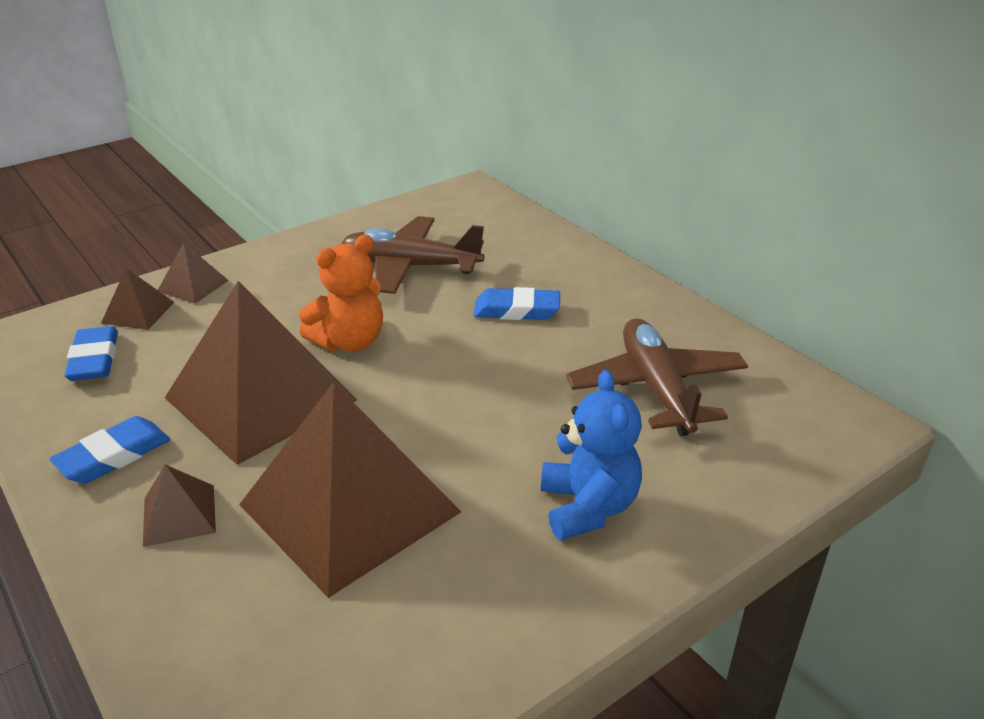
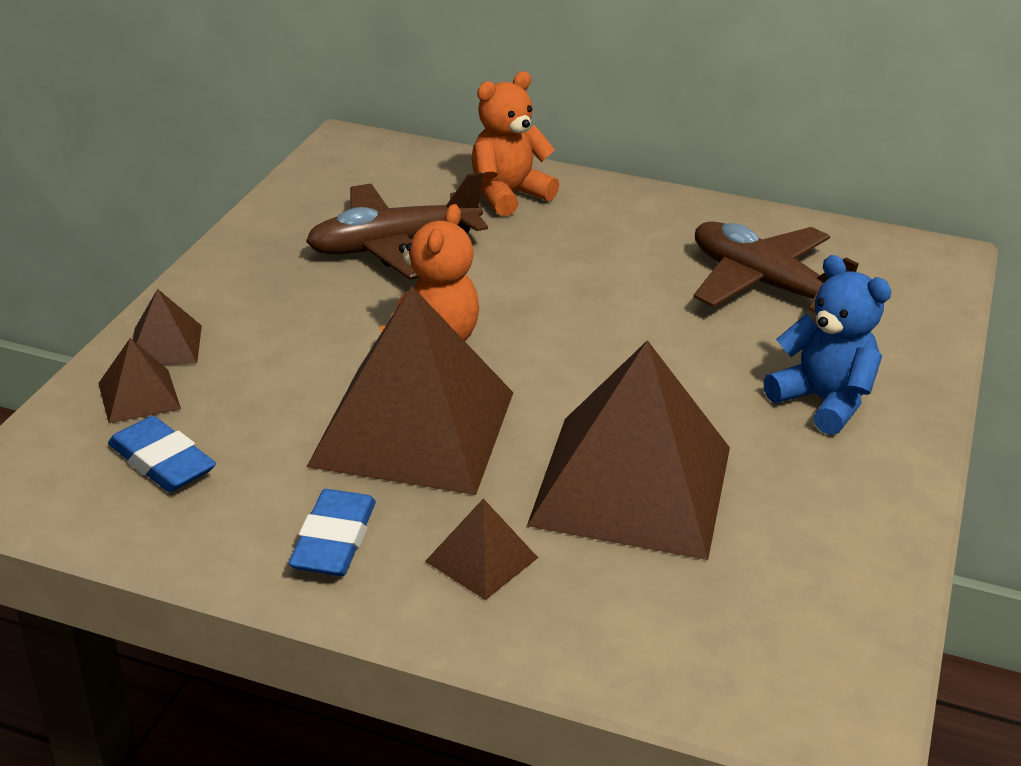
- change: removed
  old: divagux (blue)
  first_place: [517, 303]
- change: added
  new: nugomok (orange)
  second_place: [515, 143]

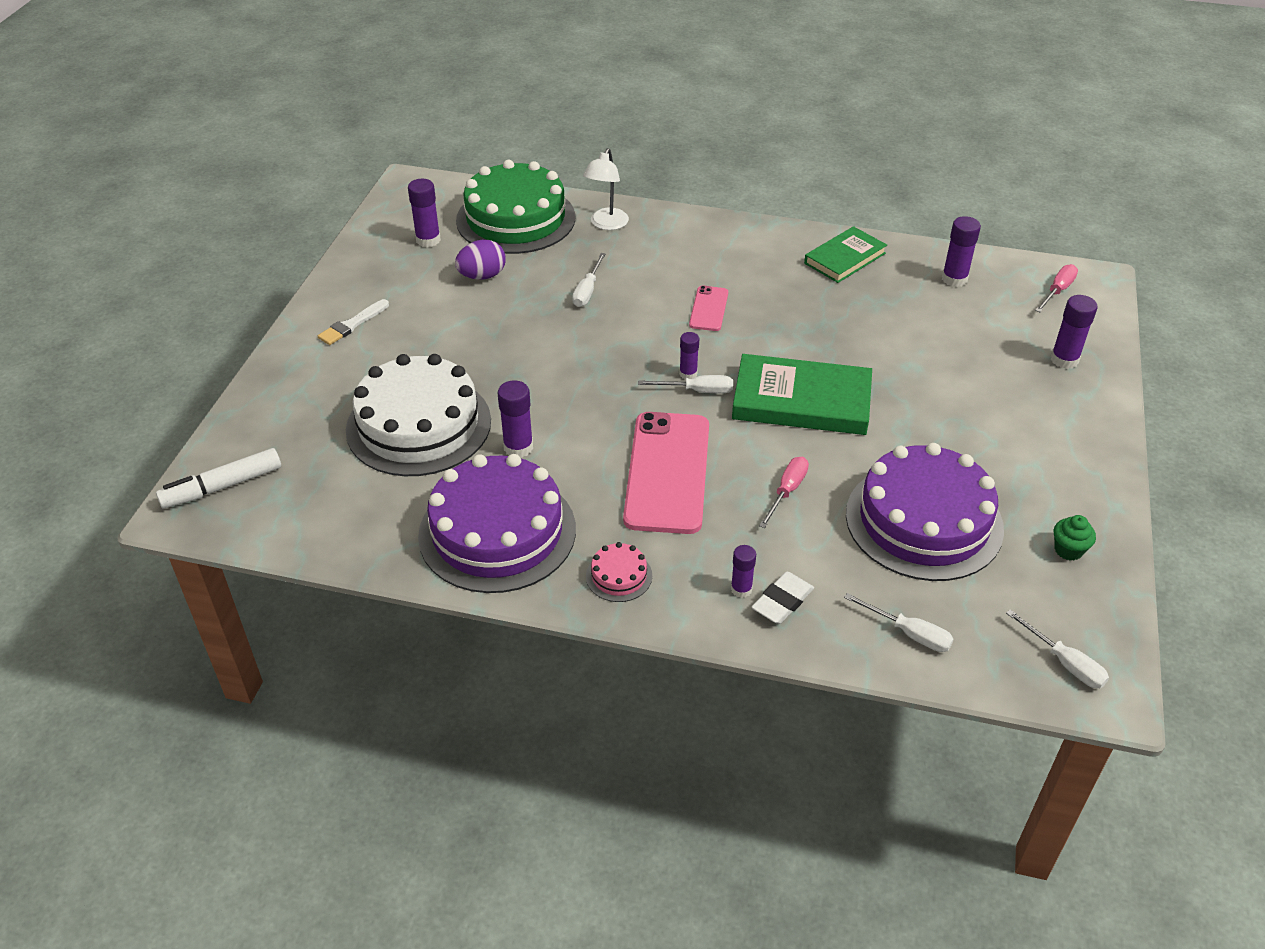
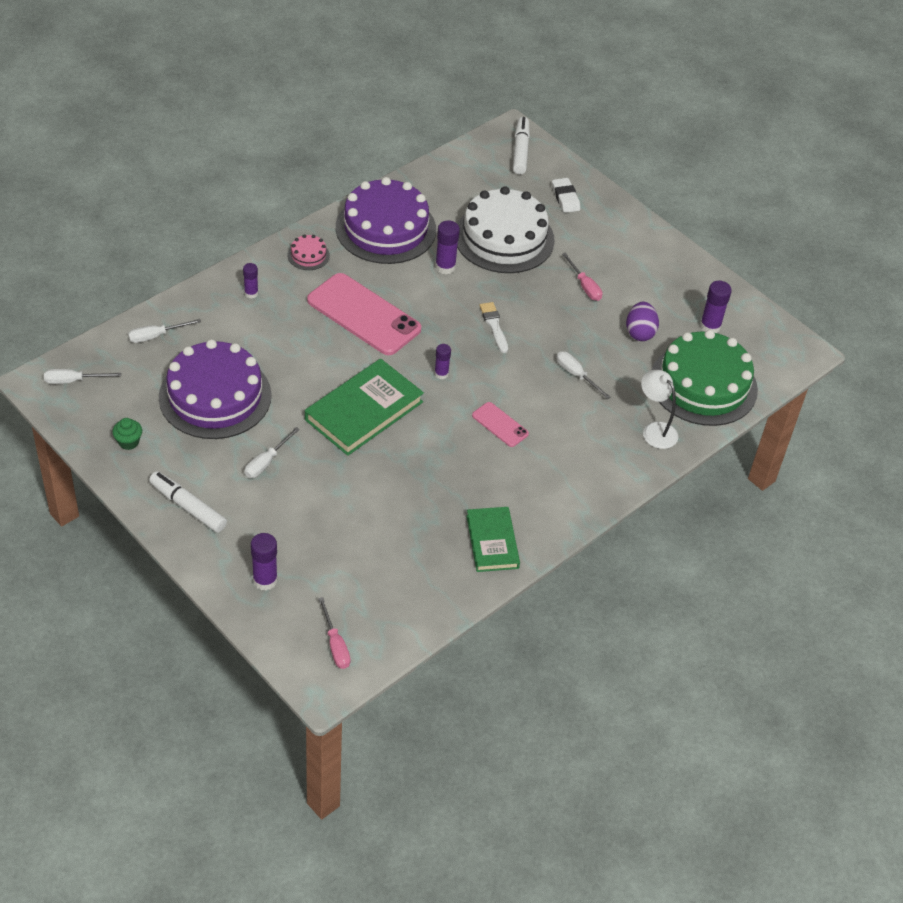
- change: removed
  old: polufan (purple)
  first_place: [961, 251]
- change: added
  new: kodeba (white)
  second_place: [188, 502]
- change: moved
  old: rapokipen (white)
  first_place: [353, 322]
  second_place: [493, 327]
- change: moved
  old: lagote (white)
  first_place: [685, 384]
  second_place: [272, 452]
- change: moved
  old: divagux (white)
  first_place: [782, 598]
  second_place: [566, 195]
- change: moved
  old: lagote (pink)
  first_place: [784, 492]
  second_place: [582, 277]

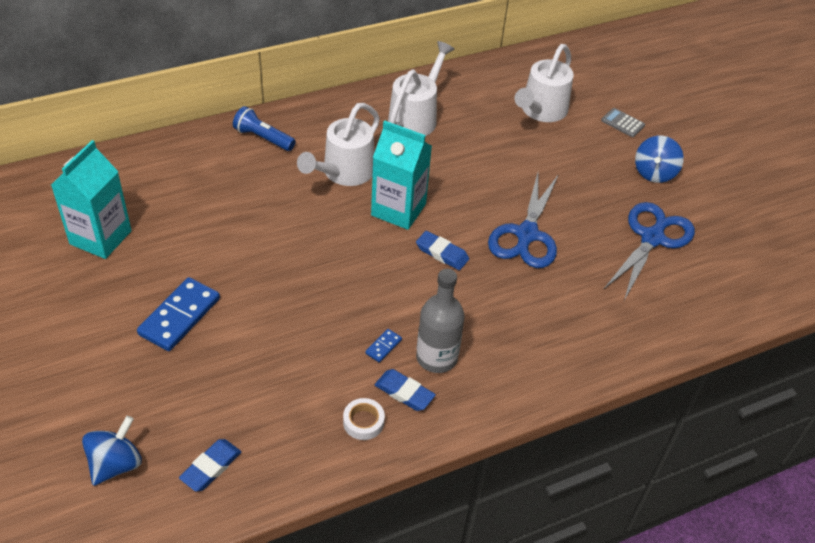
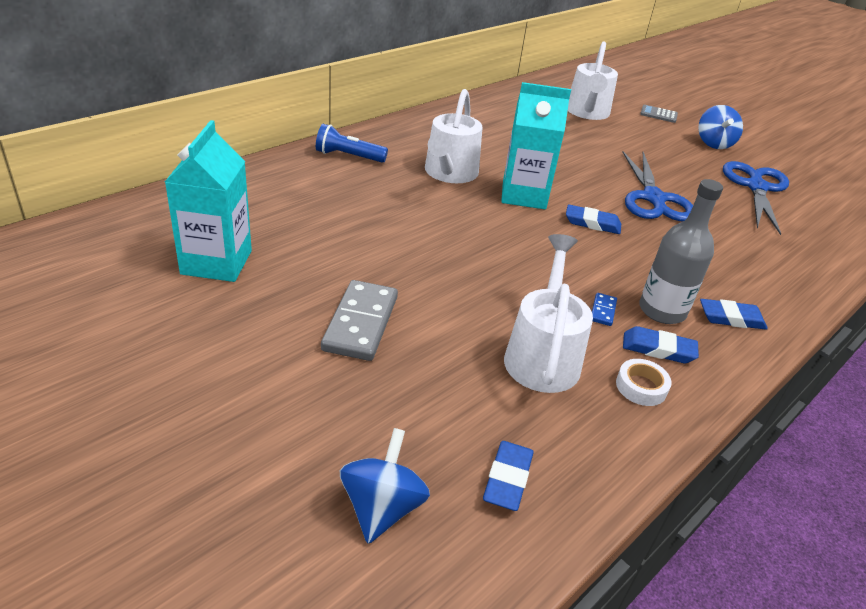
- change: added
  new: divagux (blue)
  second_place: [734, 314]
- change: moved
  old: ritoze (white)
  first_place: [421, 88]
  second_place: [548, 313]
- change: recoloured
  old: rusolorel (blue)
  new: rusolorel (grey)
  first_place: [178, 314]
  second_place: [359, 320]

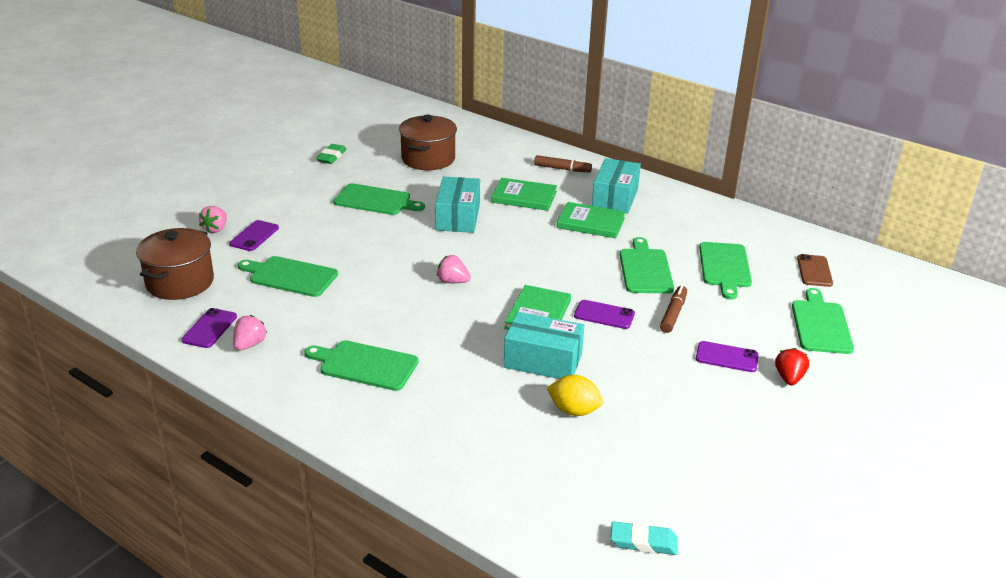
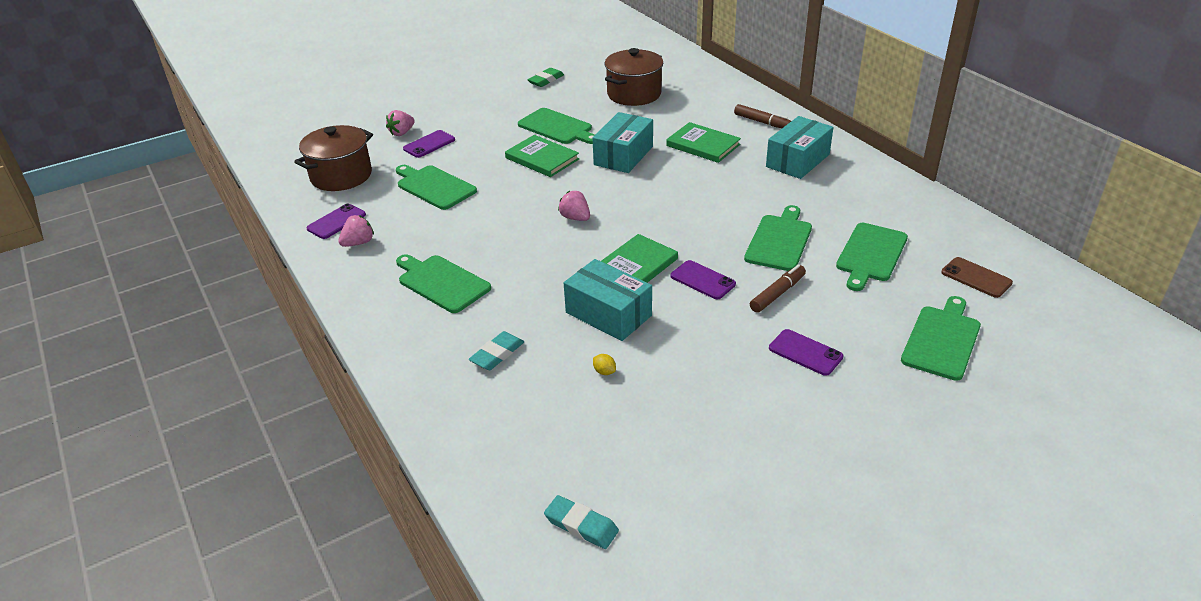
- change: removed
  old: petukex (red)
  first_place: [792, 367]
- change: added
  new: divagux (turquoise)
  second_place: [496, 350]
- change: moved
  old: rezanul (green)
  first_place: [591, 220]
  second_place: [542, 156]
- change: turned
  old: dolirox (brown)
  first_place: [815, 270]
  second_place: [977, 277]
  degrees: -75
- change: resized
  old: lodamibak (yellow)
  first_place: [575, 395]
  second_place: [604, 364]
  factor: 0.48

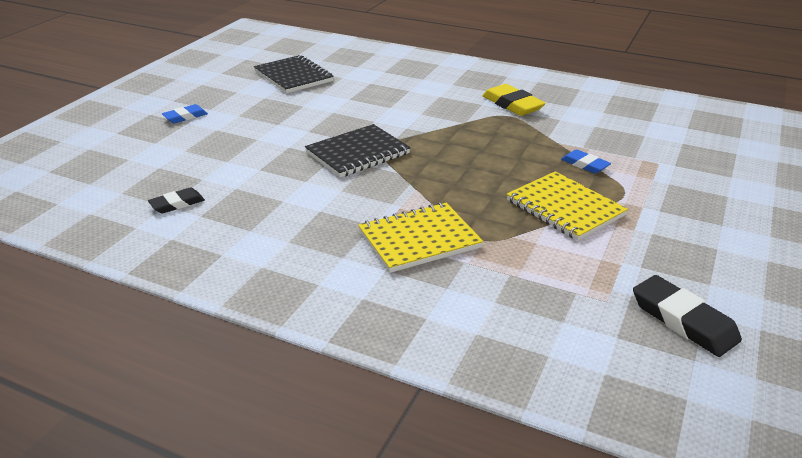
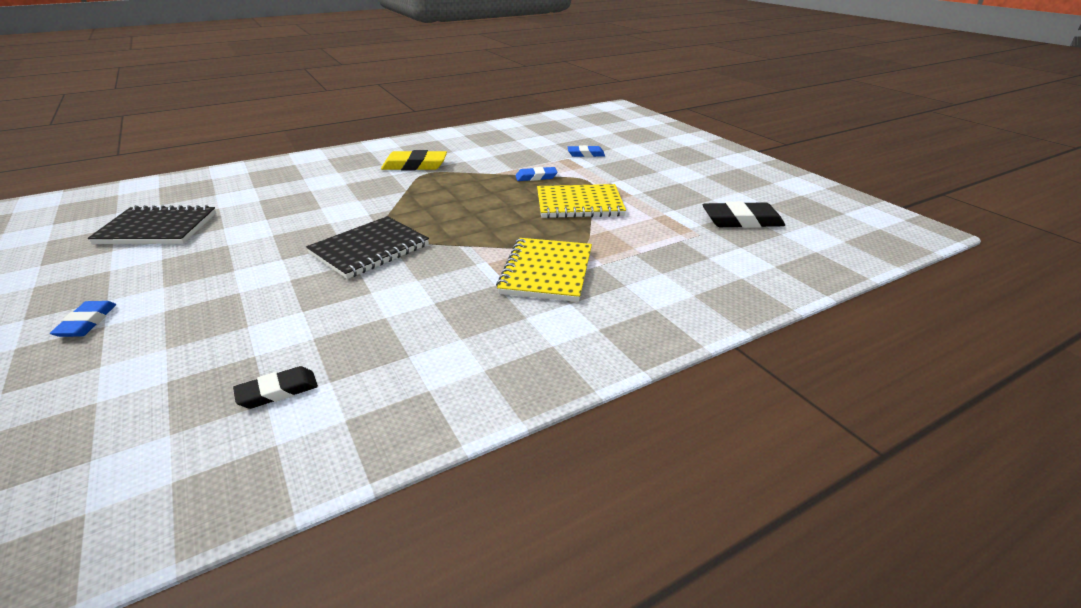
- change: added
  new: divagux (blue)
  second_place: [586, 151]
- change: turned
  old: divagux (black)
  first_place: [176, 201]
  second_place: [275, 387]
  degrees: 60
- change: turned
  old: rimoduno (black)
  first_place: [358, 151]
  second_place: [367, 247]
  degrees: 45

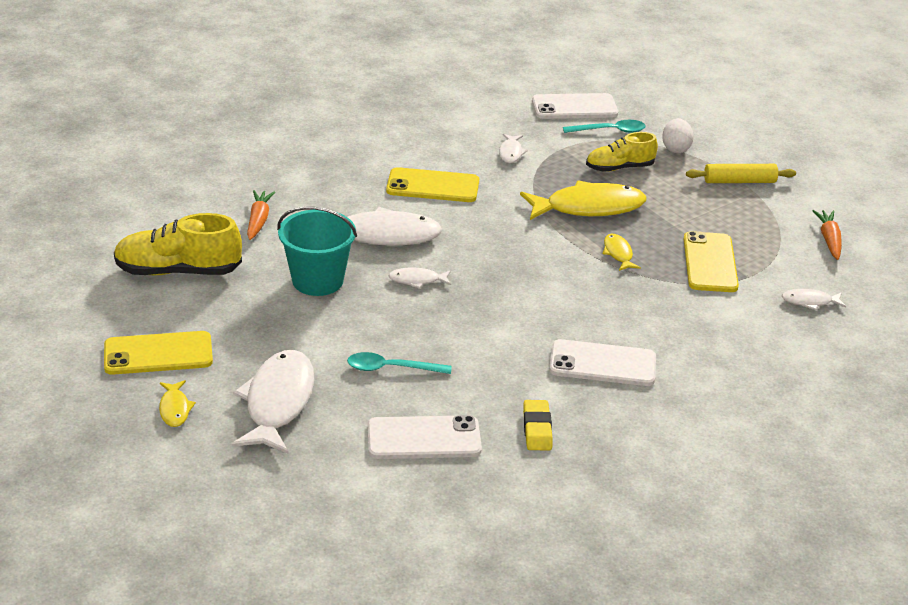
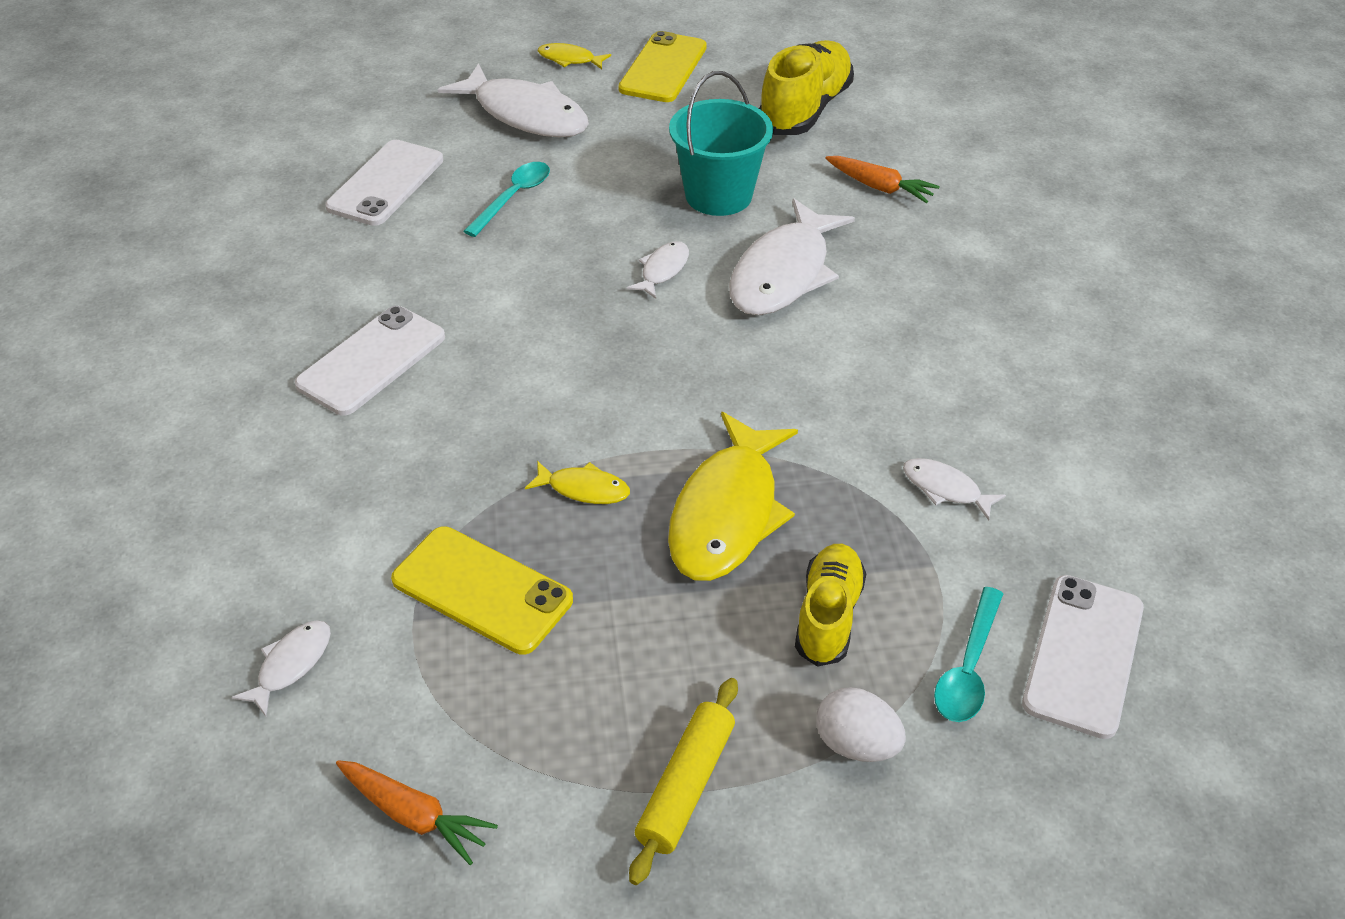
- change: removed
  old: dolirox (yellow)
  first_place: [432, 184]
- change: removed
  old: divagux (yellow)
  first_place: [538, 425]

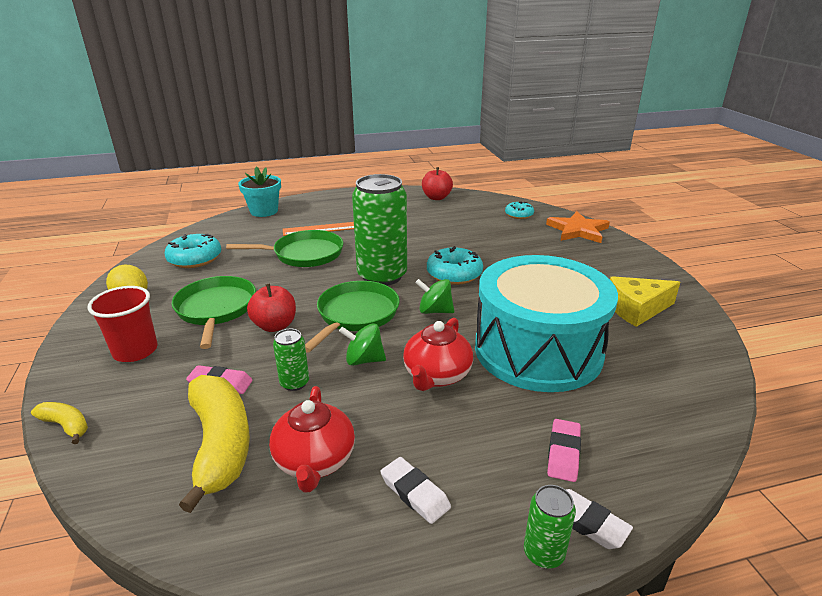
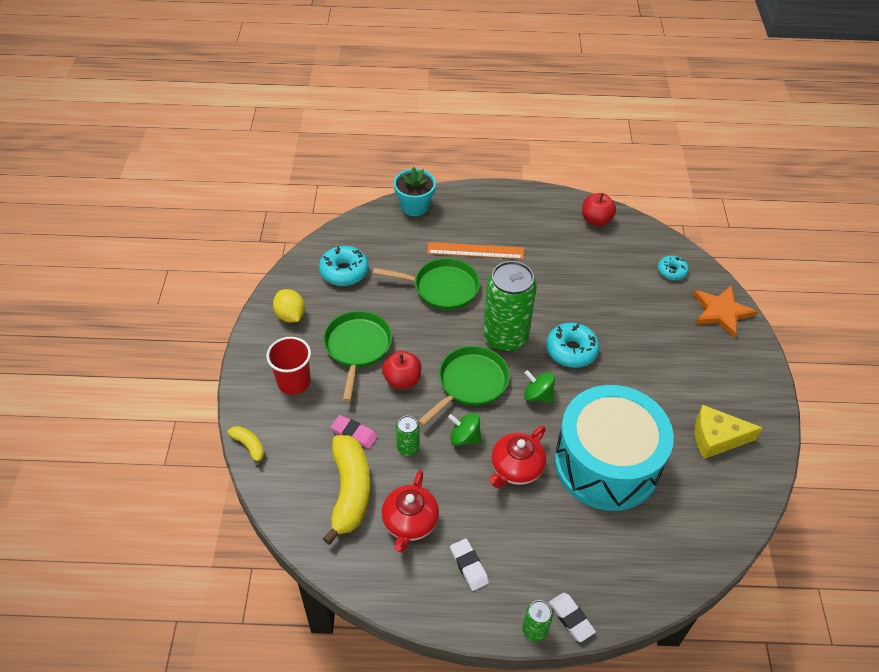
- change: removed
  old: divagux (pink)
  first_place: [564, 450]

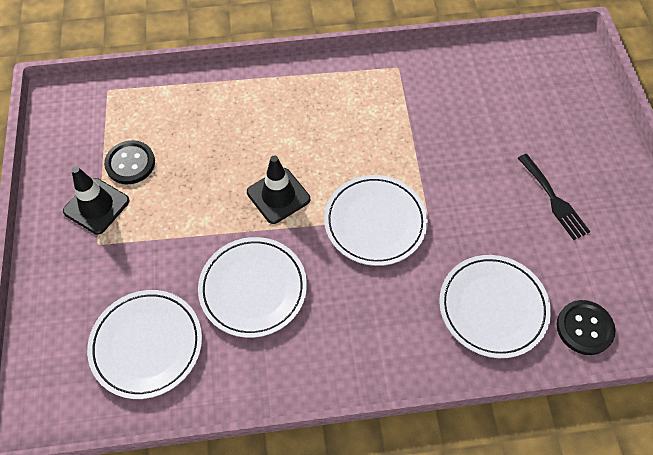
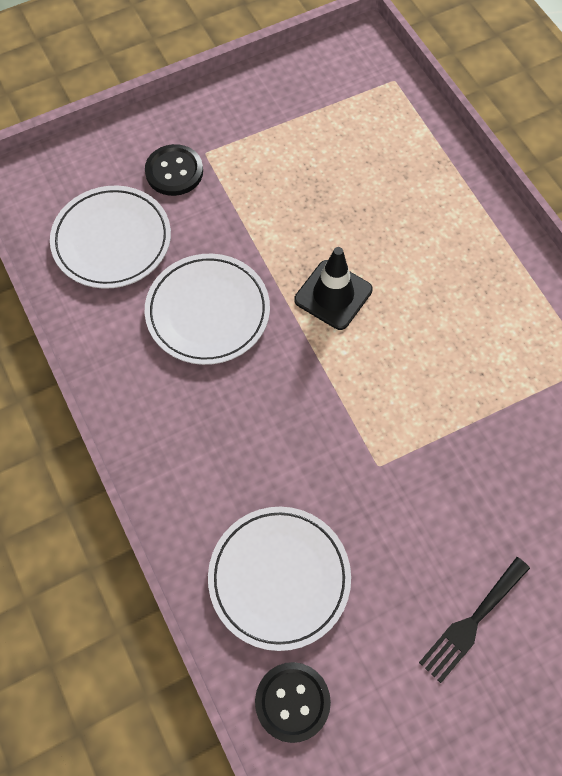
- change: removed
  old: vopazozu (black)
  first_place: [96, 200]
- change: removed
  old: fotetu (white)
  first_place: [376, 220]
- change: moved
  old: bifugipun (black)
  first_place: [129, 162]
  second_place: [174, 170]

